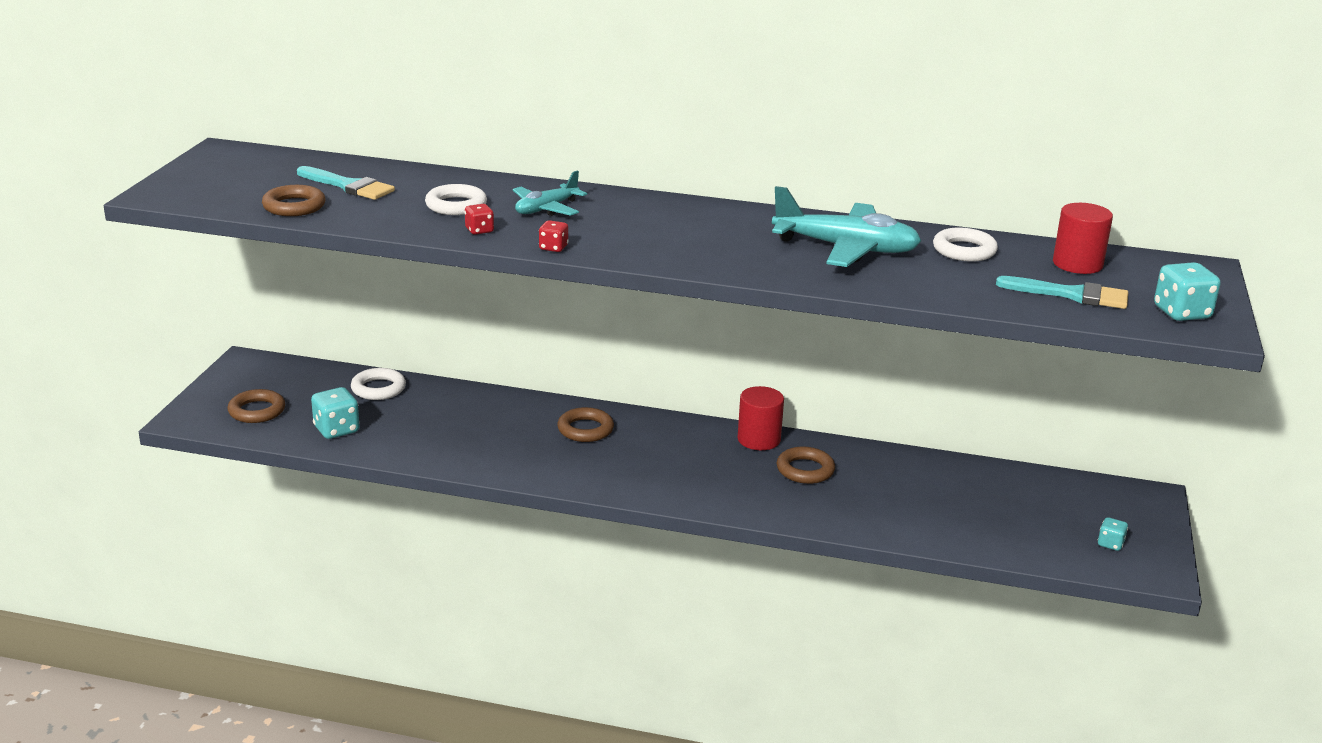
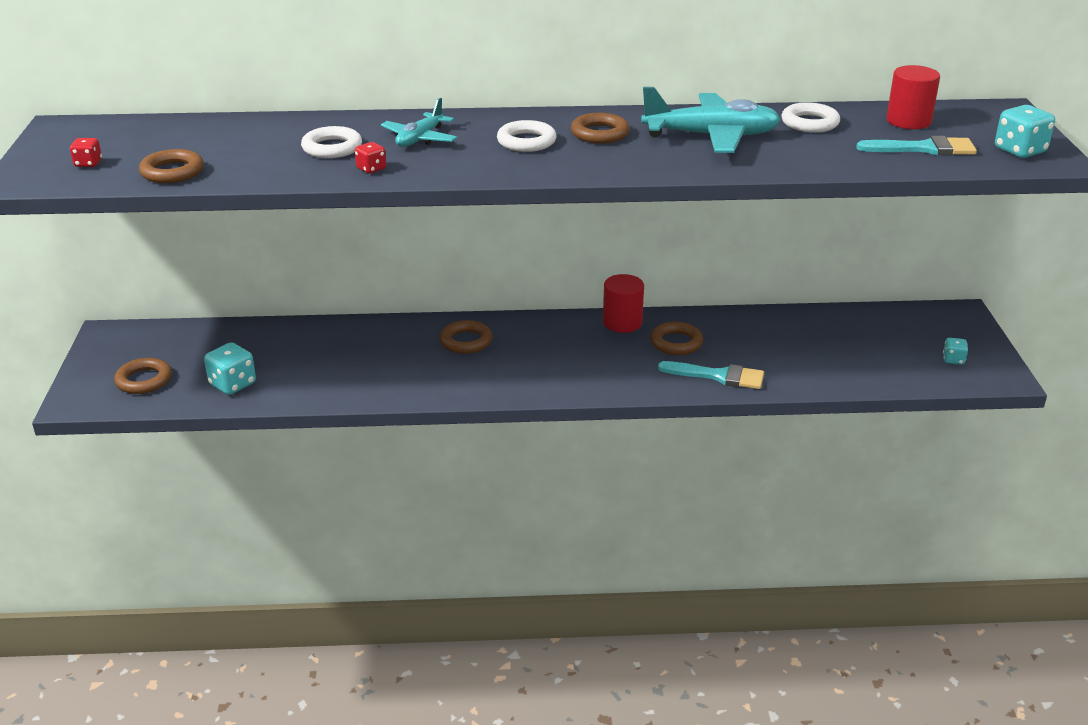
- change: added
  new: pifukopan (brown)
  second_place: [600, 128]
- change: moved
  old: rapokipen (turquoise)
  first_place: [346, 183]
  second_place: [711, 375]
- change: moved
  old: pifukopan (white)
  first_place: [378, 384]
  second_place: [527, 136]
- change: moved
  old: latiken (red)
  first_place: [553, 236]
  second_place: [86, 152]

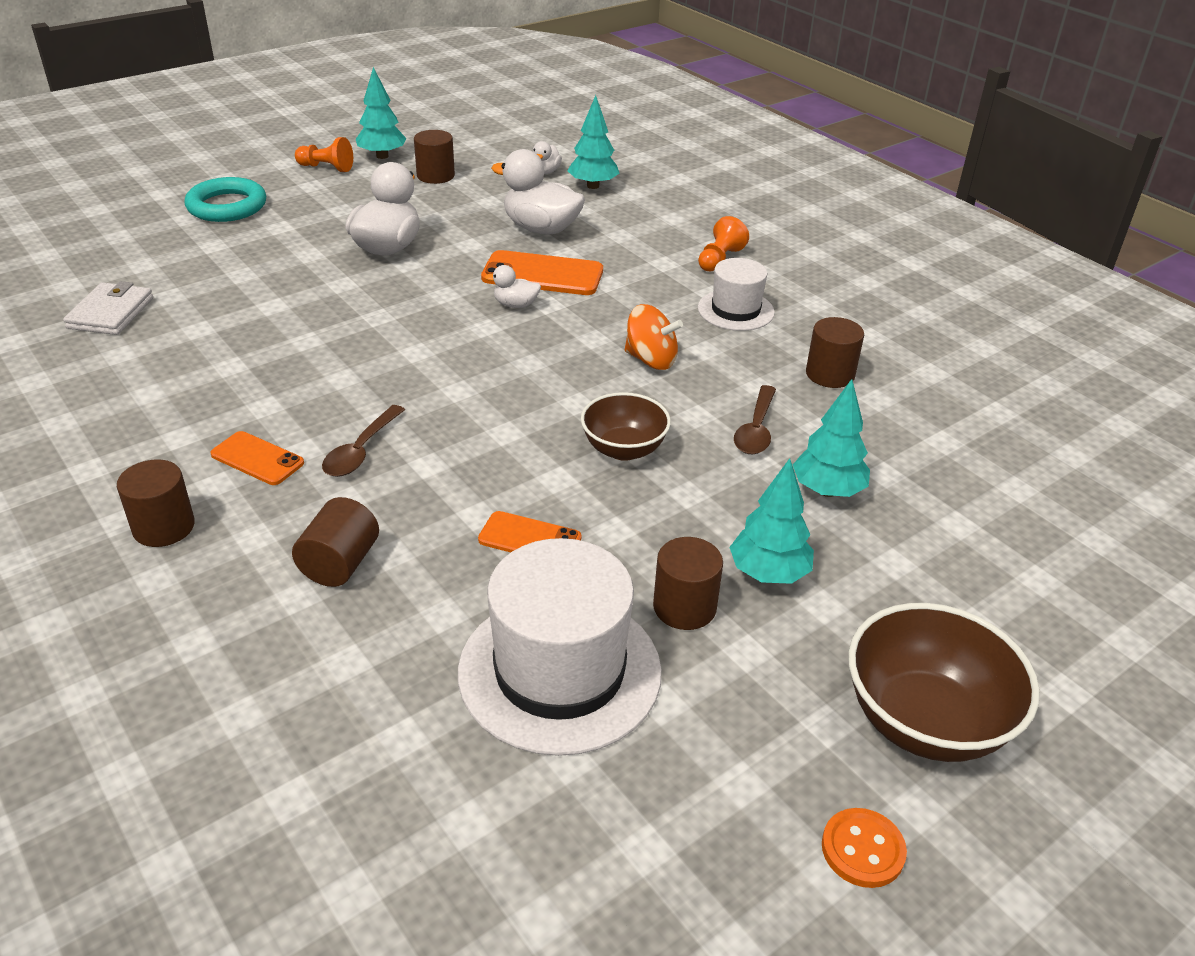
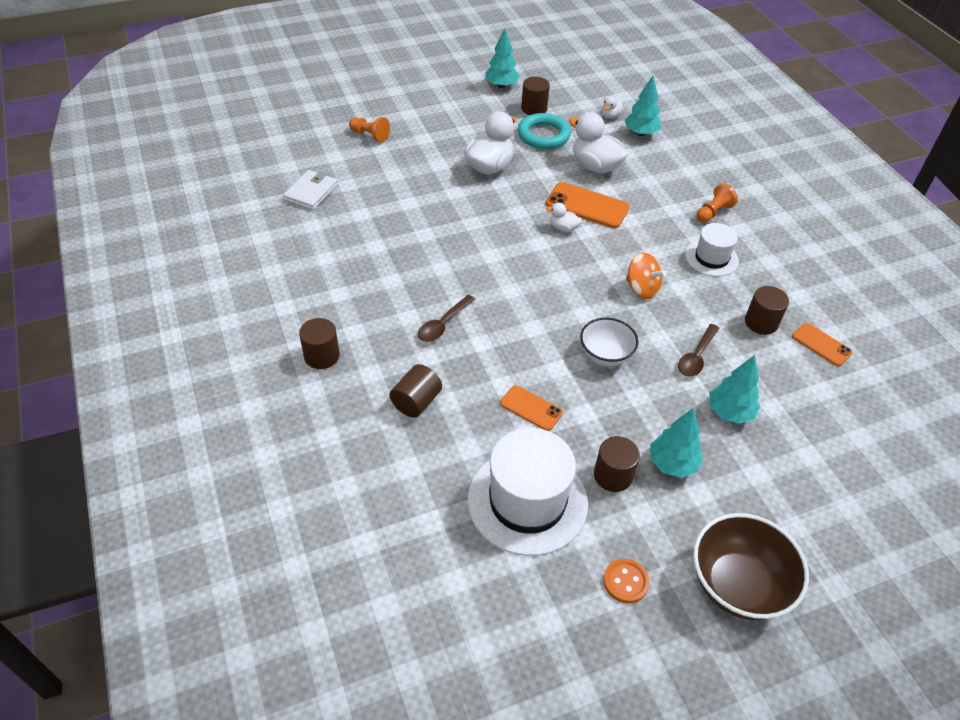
- change: moved
  old: pifukopan (turquoise)
  first_place: [225, 199]
  second_place: [544, 131]
- change: moved
  old: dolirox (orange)
  first_place: [257, 458]
  second_place: [822, 344]
- change: moved
  old: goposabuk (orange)
  first_place: [324, 154]
  second_place: [369, 130]
- change: moved
  old: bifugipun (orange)
  first_place: [864, 848]
  second_place: [626, 581]
- change: recoloured
  old: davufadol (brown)
  new: davufadol (white)
  first_place: [626, 426]
  second_place: [609, 342]

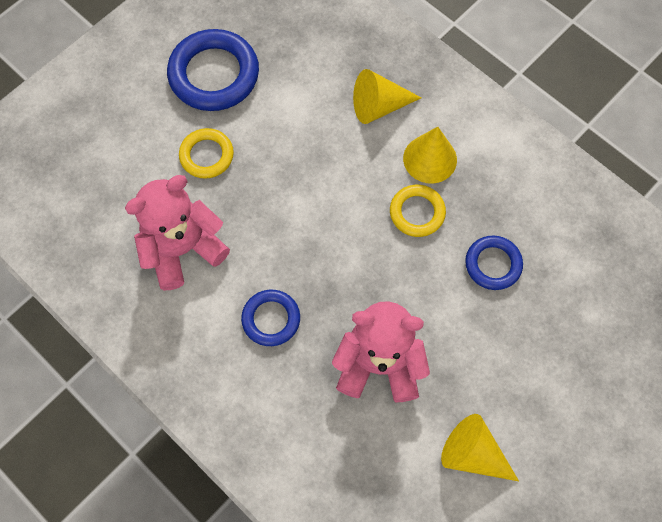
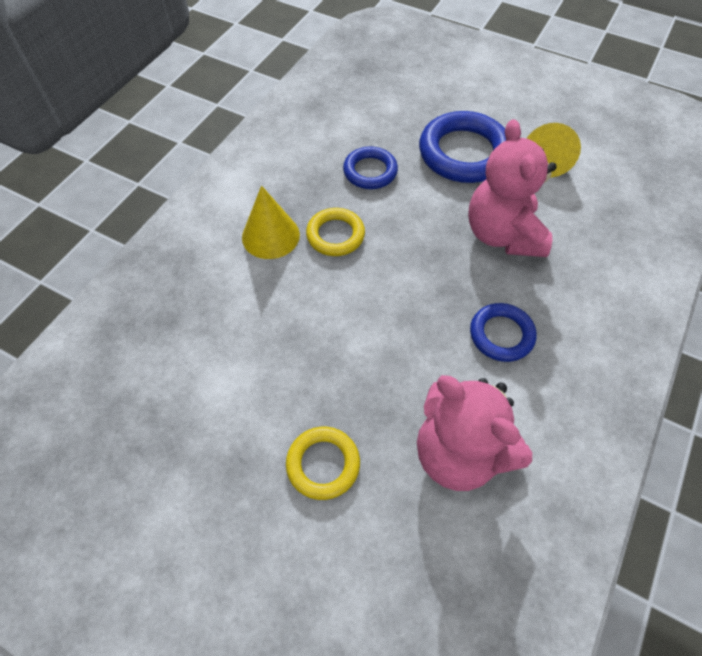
- change: removed
  old: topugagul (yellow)
  first_place: [387, 96]
- change: moved
  old: pifukopan (blue)
  first_place: [213, 70]
  second_place: [462, 147]

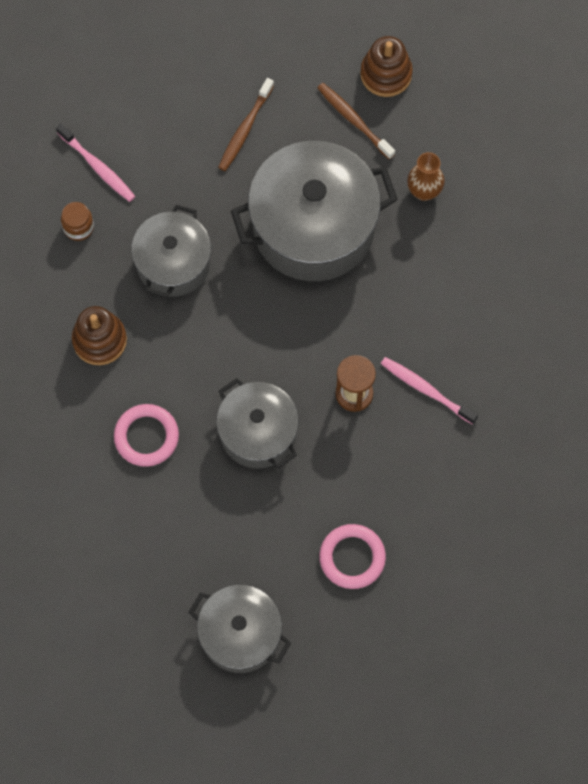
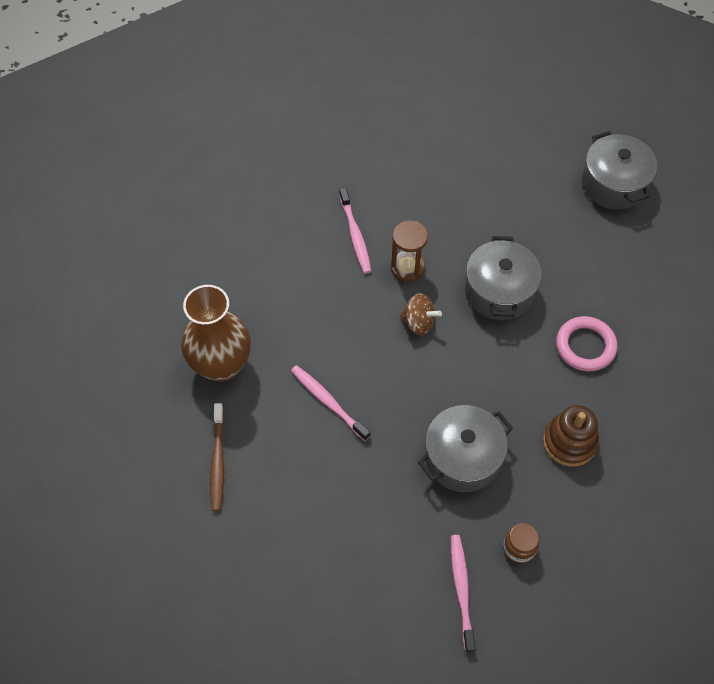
- change: removed
  old: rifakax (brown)
  first_place: [246, 124]
- change: removed
  old: pifukopan (pink)
  first_place: [352, 556]
- change: removed
  old: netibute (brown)
  first_place: [386, 66]
- change: added
  new: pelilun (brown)
  second_place: [421, 314]
- change: replaced
  old: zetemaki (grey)
  new: rifakax (pink)
  first_place: [314, 211]
  second_place: [331, 403]
- change: resized
  old: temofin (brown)
  first_place: [426, 176]
  second_place: [216, 333]
  factor: 1.84

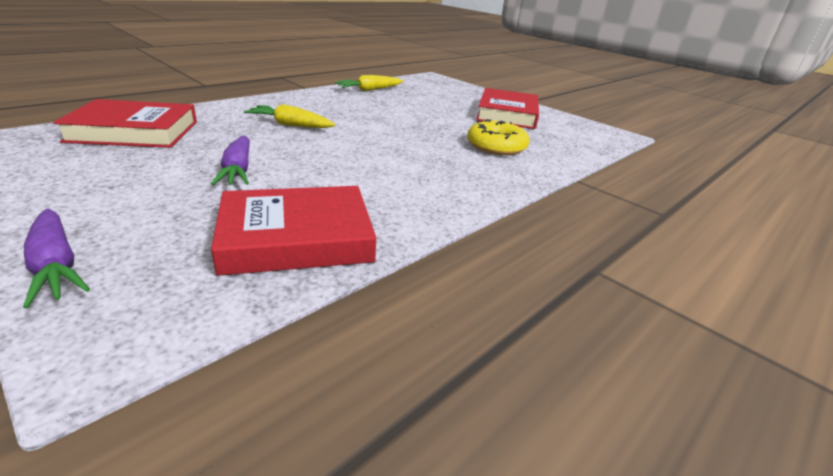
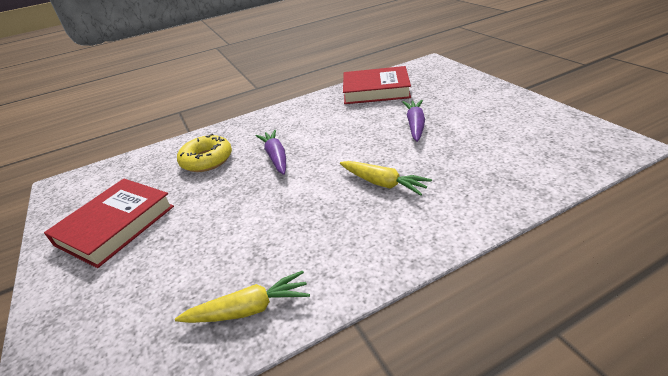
- change: removed
  old: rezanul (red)
  first_place: [125, 123]
- change: moved
  old: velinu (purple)
  first_place: [56, 258]
  second_place: [271, 152]

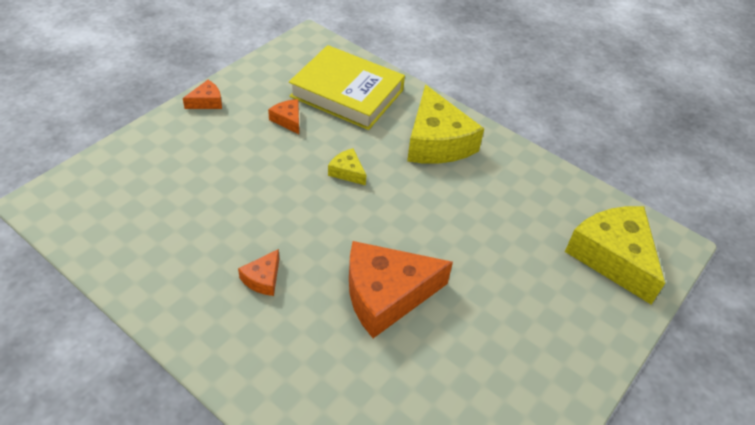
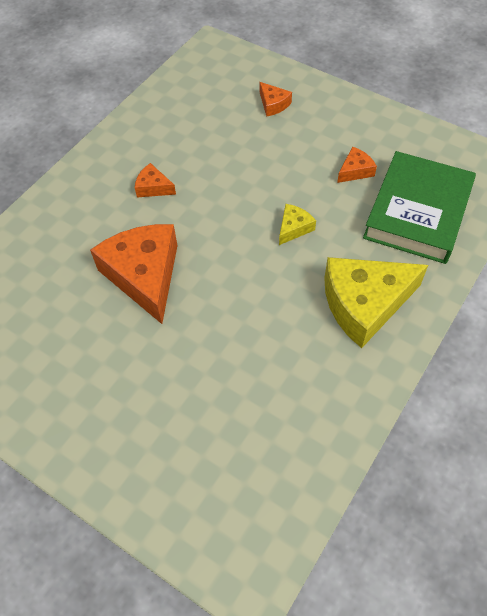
- change: removed
  old: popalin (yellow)
  first_place: [615, 255]
- change: moved
  old: popalin (orange)
  first_place: [202, 94]
  second_place: [276, 99]
- change: recoloured
  old: rezanul (yellow)
  new: rezanul (green)
  first_place: [347, 87]
  second_place: [419, 207]

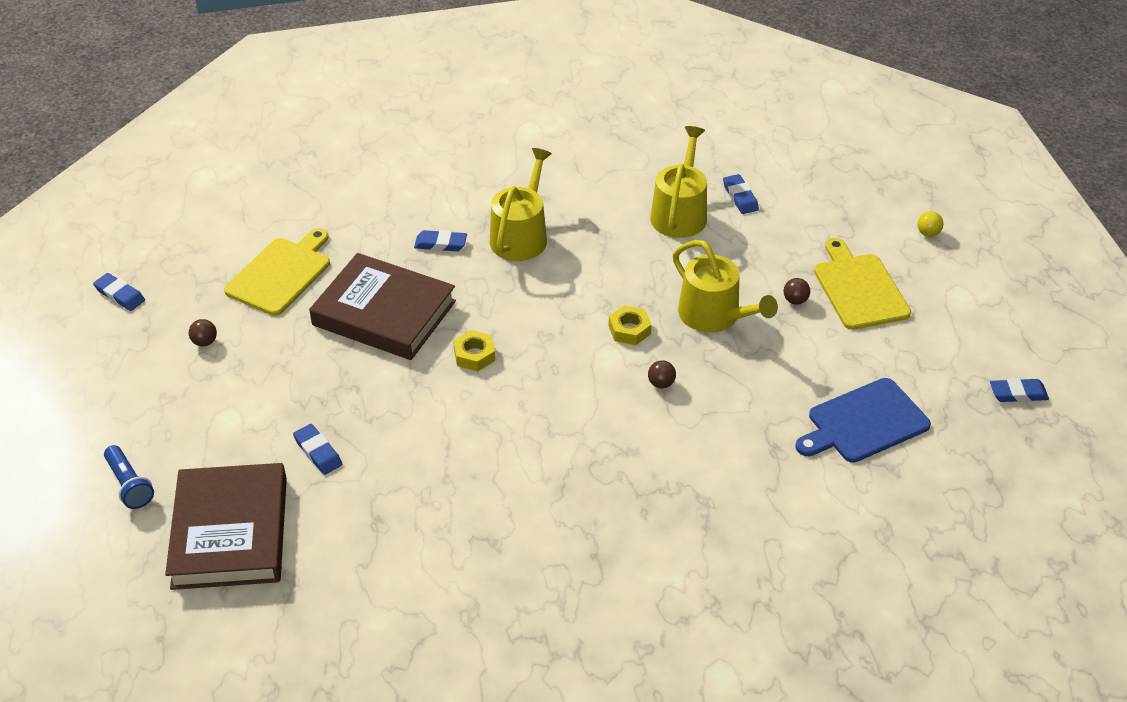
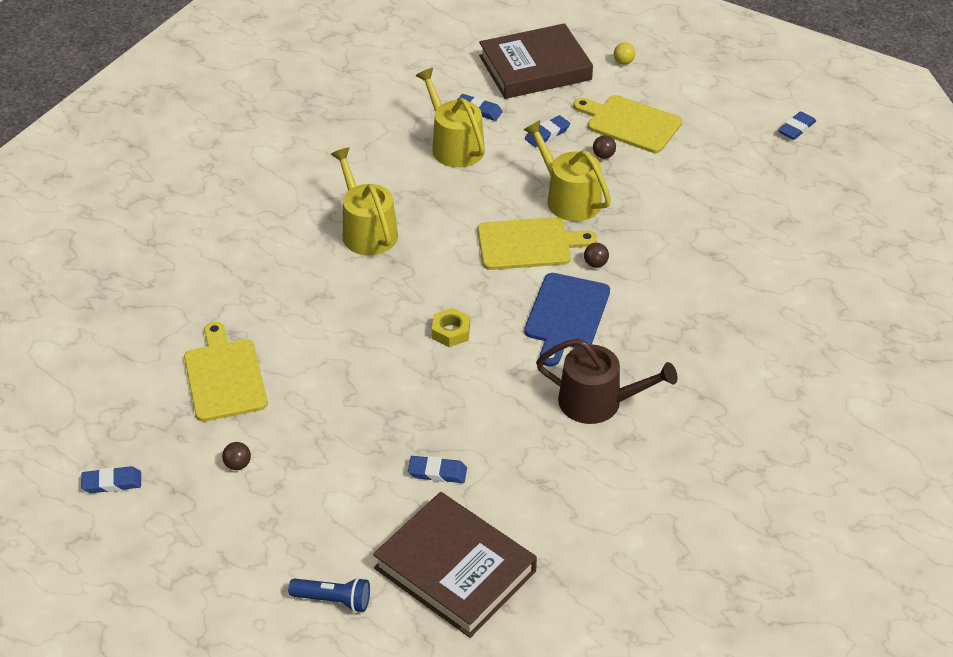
- change: added
  new: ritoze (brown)
  second_place: [607, 381]
- change: moved
  old: rezanul (brown)
  first_place: [382, 306]
  second_place: [536, 61]
- change: moved
  old: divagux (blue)
  first_place: [440, 240]
  second_place: [547, 131]
- change: moved
  old: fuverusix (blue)
  first_place: [863, 420]
  second_place: [567, 320]
- change: replaced
  old: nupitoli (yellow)
  new: fuverusix (yellow)
  first_place: [630, 325]
  second_place: [537, 243]
- change: turned
  old: ritoze (yellow)
  first_place: [725, 286]
  second_place: [567, 170]
  degrees: -135

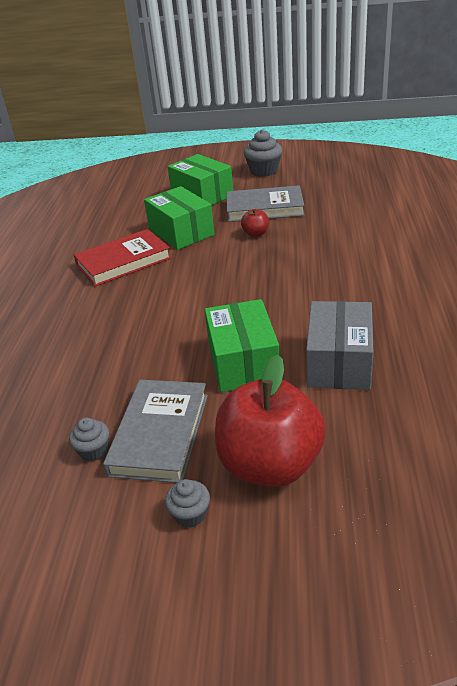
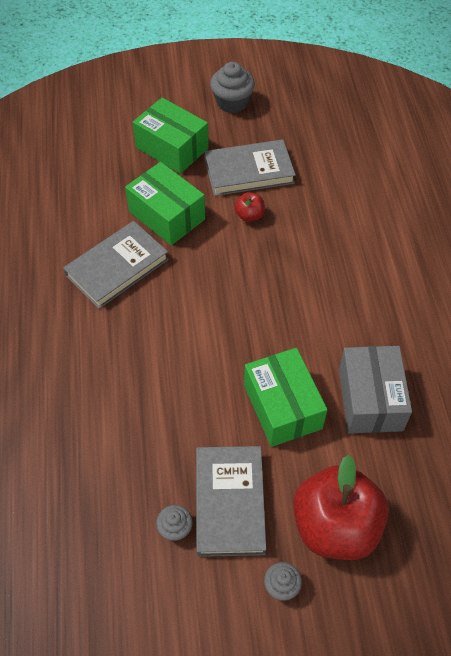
- change: recoloured
  old: rezanul (red)
  new: rezanul (grey)
  first_place: [122, 257]
  second_place: [116, 265]

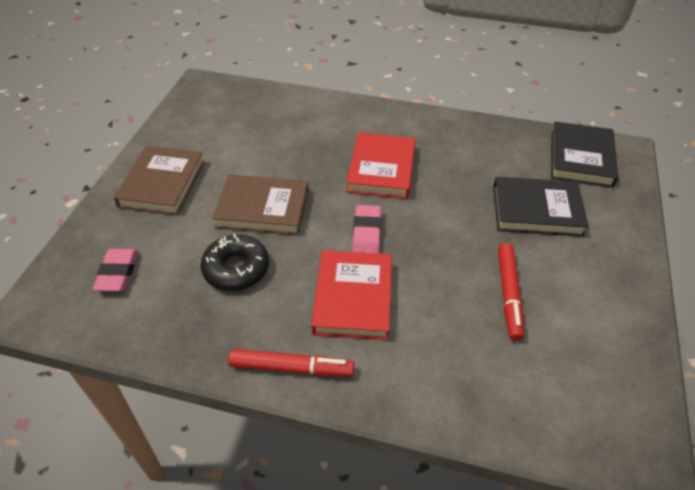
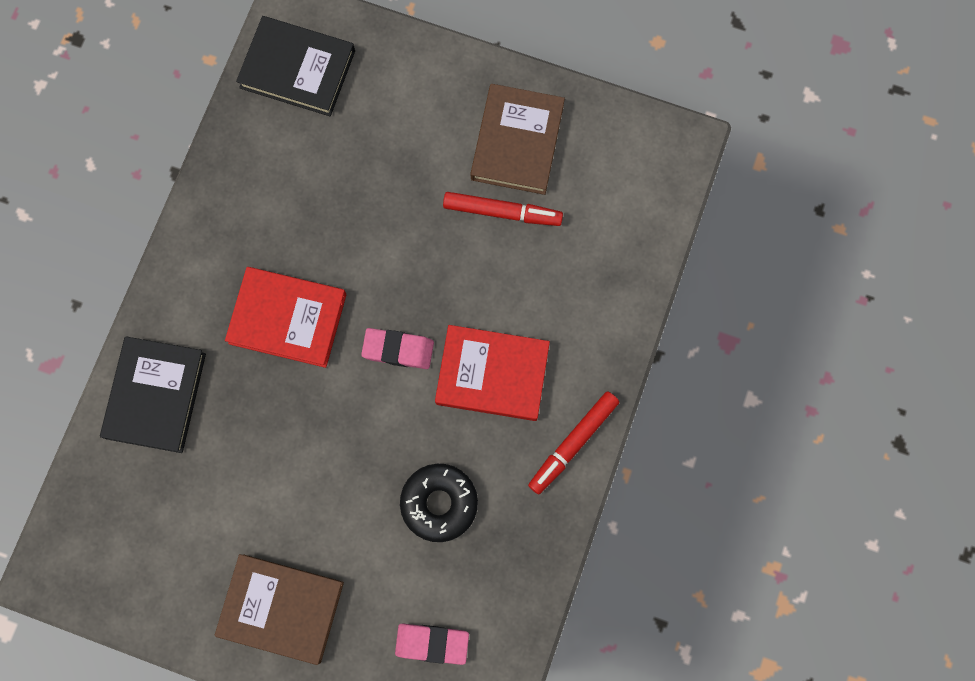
- change: moved
  old: rezanul (brown)
  first_place: [260, 205]
  second_place: [518, 139]
- change: moved
  old: rezanul (black)
  first_place: [541, 207]
  second_place: [153, 394]
- change: turned
  old: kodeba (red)
  first_place: [291, 363]
  second_place: [573, 442]
  degrees: -150

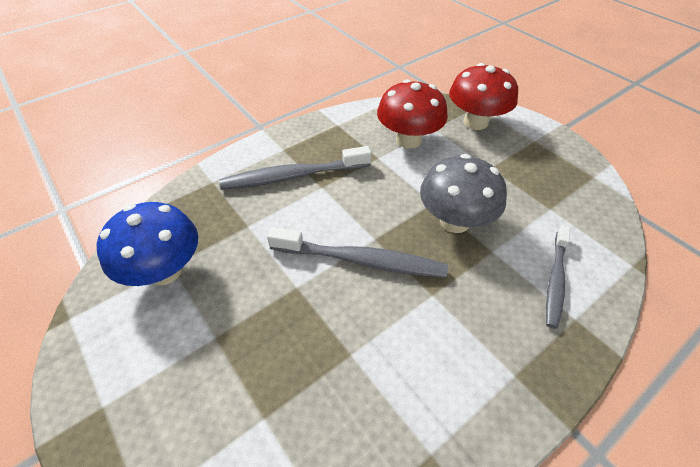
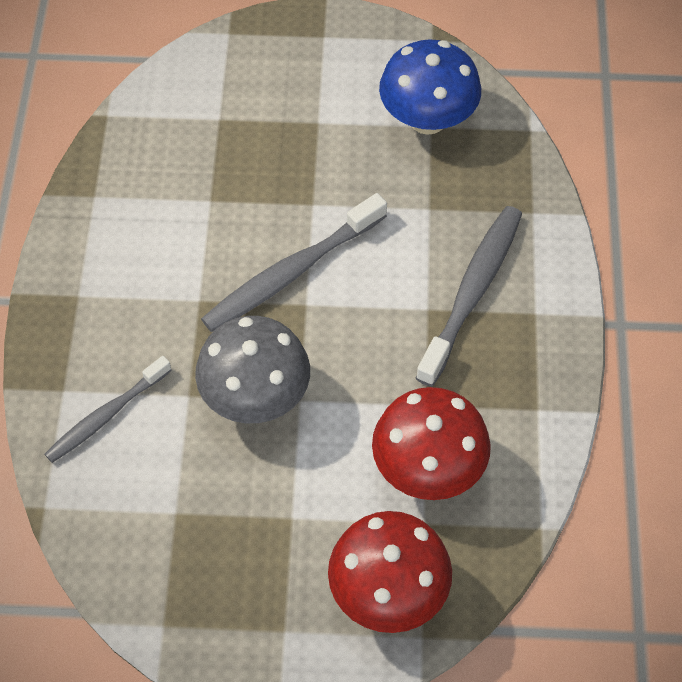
- change: turned
  old: rifakax (grey)
  first_place: [558, 277]
  second_place: [108, 409]
  degrees: -105

